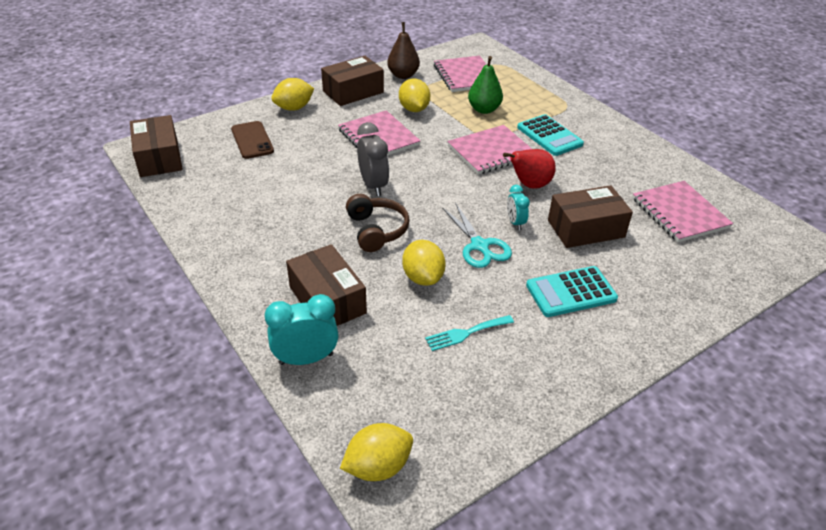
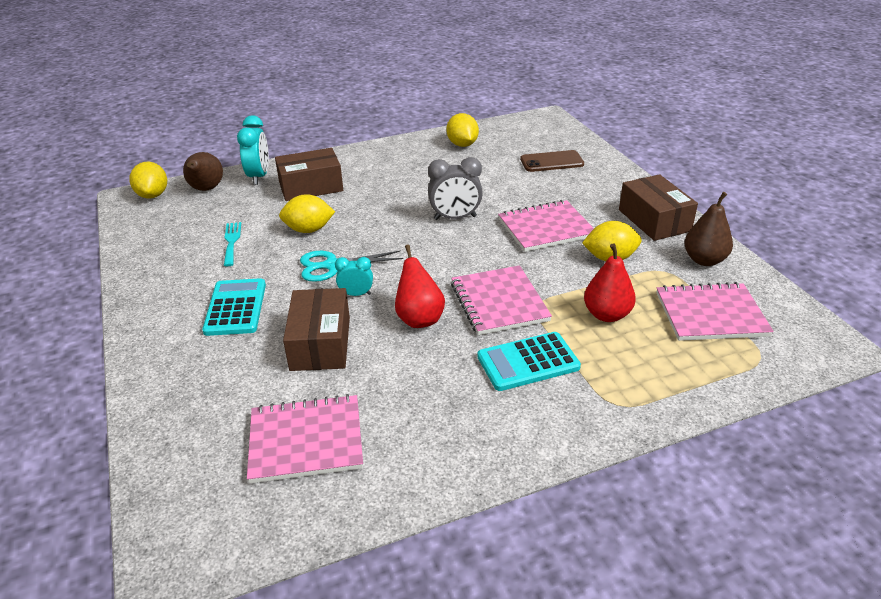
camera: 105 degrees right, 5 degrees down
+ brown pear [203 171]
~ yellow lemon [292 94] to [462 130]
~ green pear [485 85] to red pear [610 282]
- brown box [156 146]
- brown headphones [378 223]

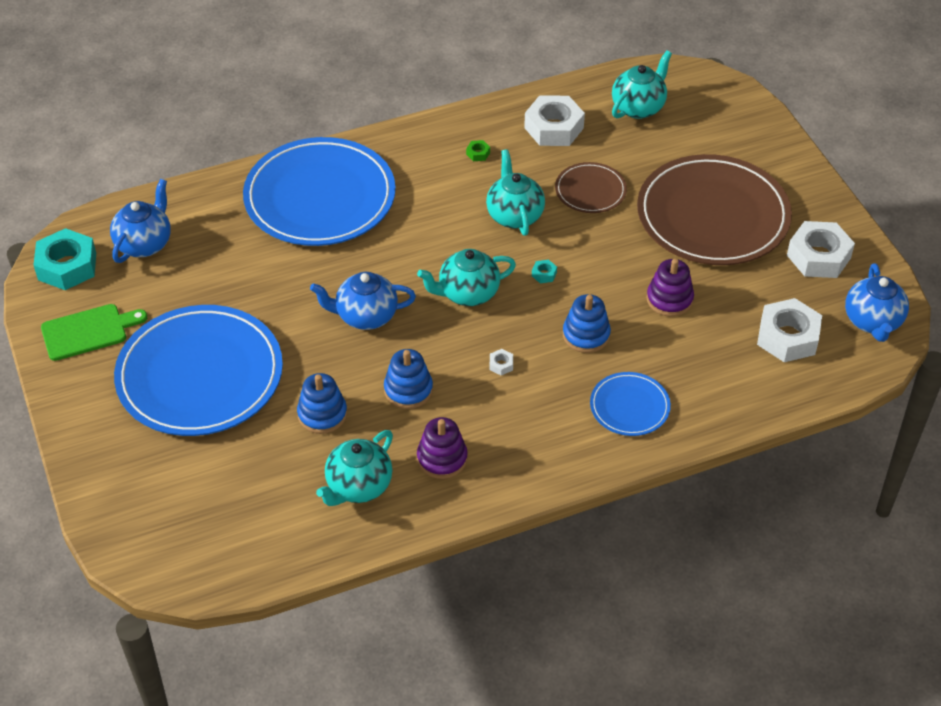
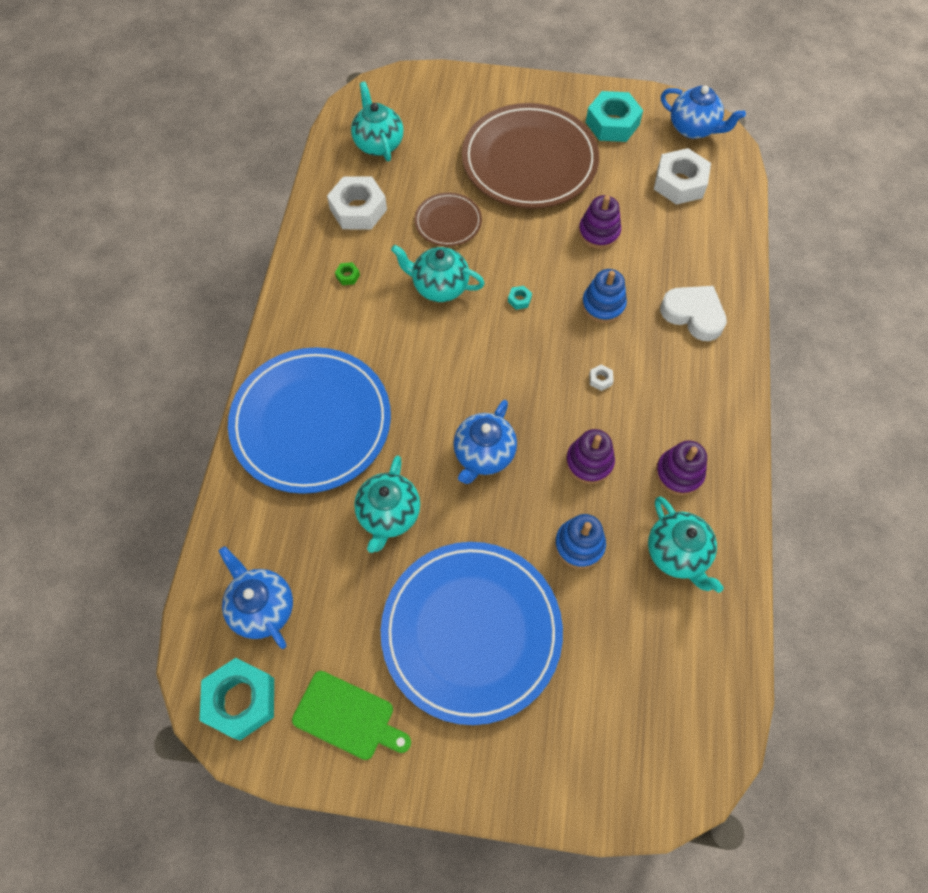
camera: 60 degrees left, 15 degrees up
~ green cutting board [94 332] = [351 715] 105 degrees clockwise
~ turquoise teapot [466 277] to [387 504]
~ blue stacking toy [408 379] to purple stacking toy [590 456]
~ white nut [821 249] to turquoise nut [614 116]
~ blue plate [630 404] to white heart [693 313]

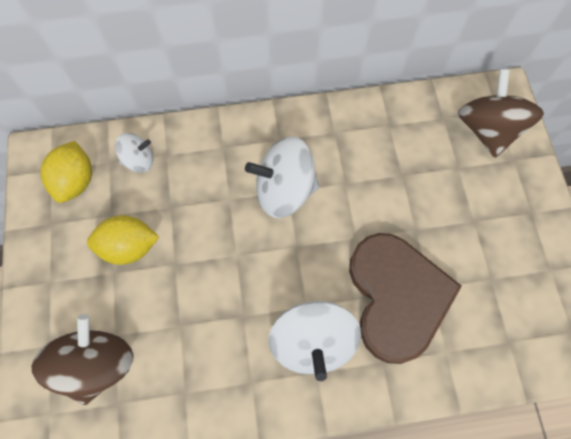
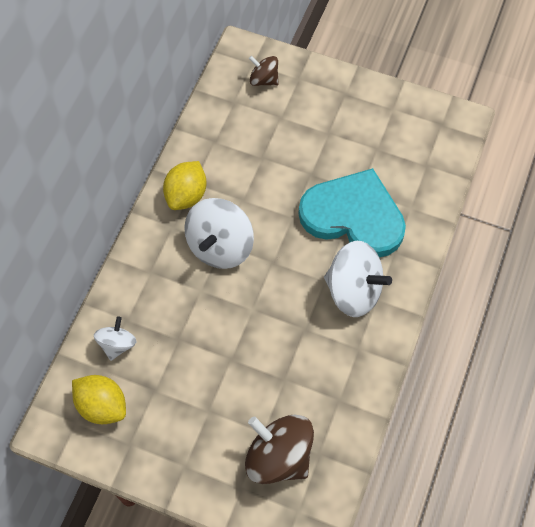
camera: 60 degrees left, 5 degrees down
~ yellow lemon [123 240] to [184 185]
~ brown spinning top [501 113] = [264 71] x0.55
~ brown heart [405 298] to turquoise heart [352 212]

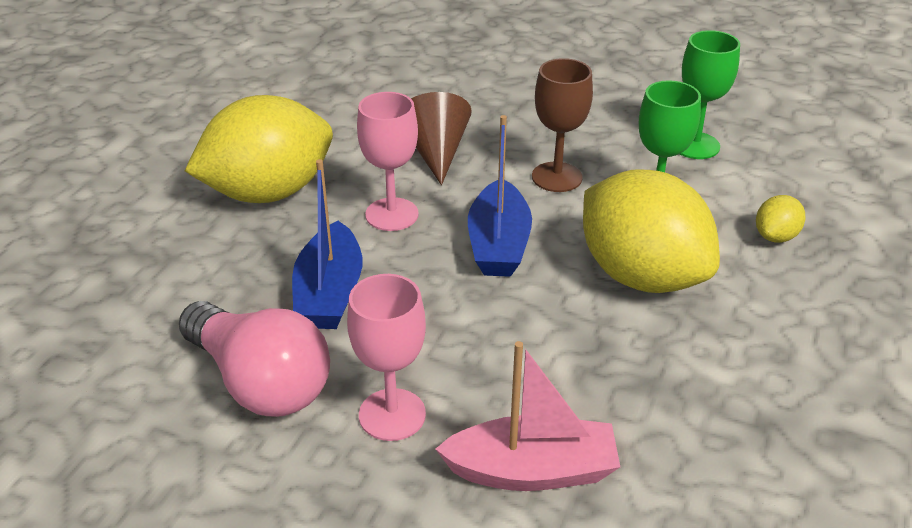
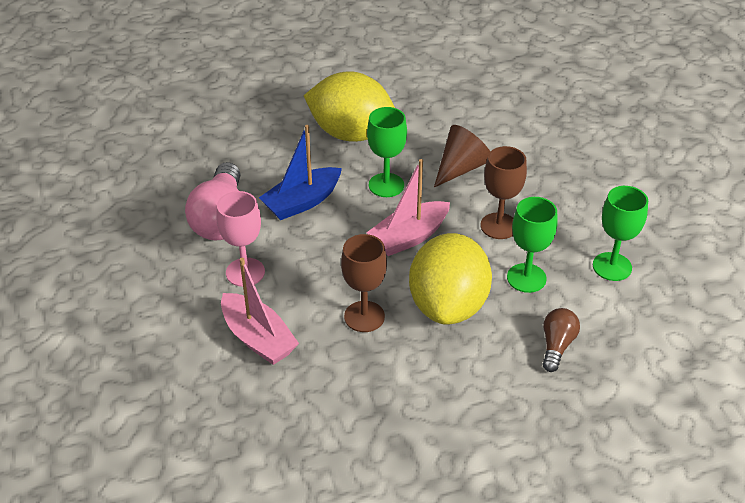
camera: 50 degrees right, 5 degrees up
+ brown goblet [364 283]
~ blue boat [500 196] to pink boat [408 207]
~ pink goblet [388 161] to green goblet [387 152]
~ yellow lemon [781 219] to brown light bulb [561 340]

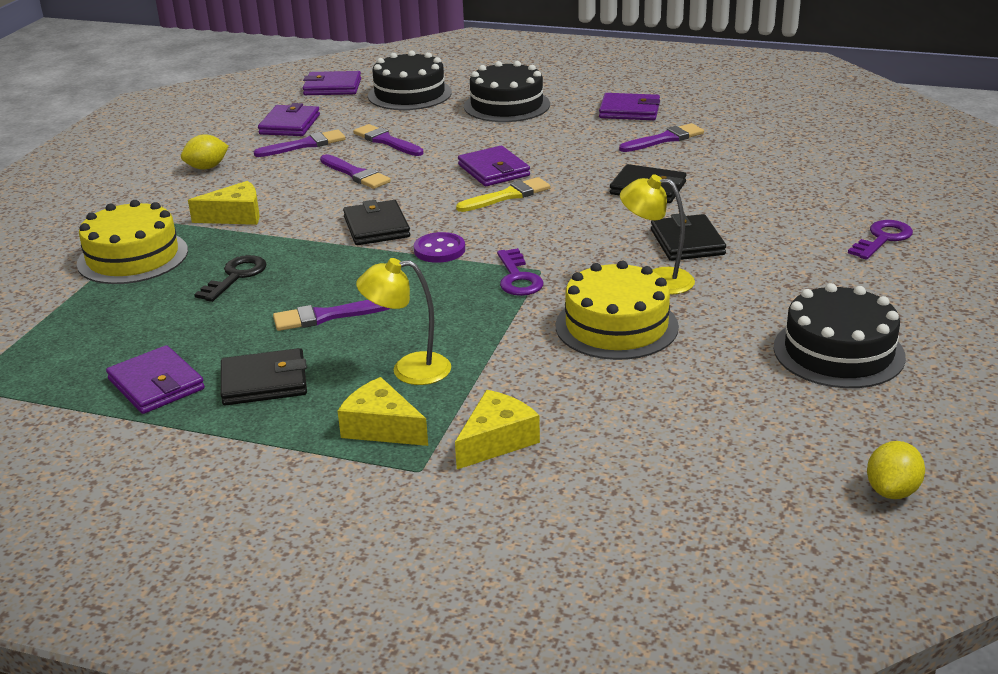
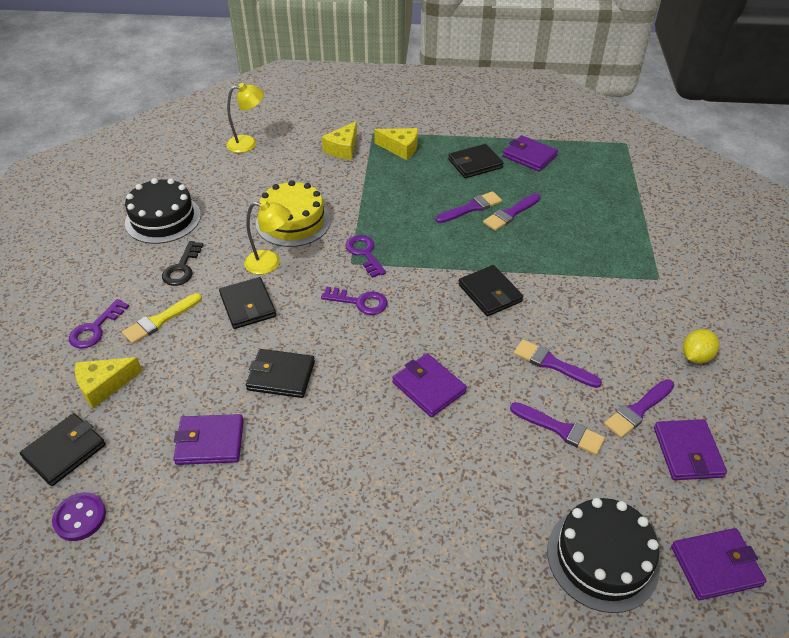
camera: 165 degrees right, 15 degrees up
+ black wallet [63 449]
~ purple button [439 247] to [79 516]
~ yellow cheese [224 203] to [108 383]
~ yellow brush [503 194] to [162 318]
~ black key [230 278] to [182 263]
~ purple wallet [629 106] to [208 439]
~ yellow lamp [403 321] to [245 118]
+ purple key [354 301]
~ purple brush [661 137] to [512 212]
- yellow cake [132 242]
- black cake [507 91]
- yellow lemon [896 470]

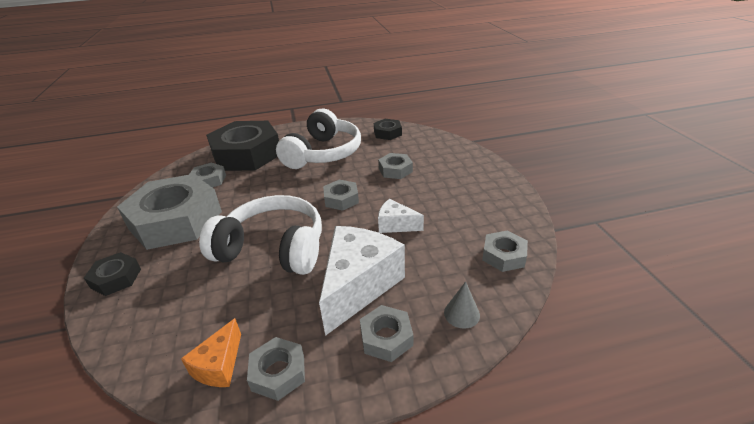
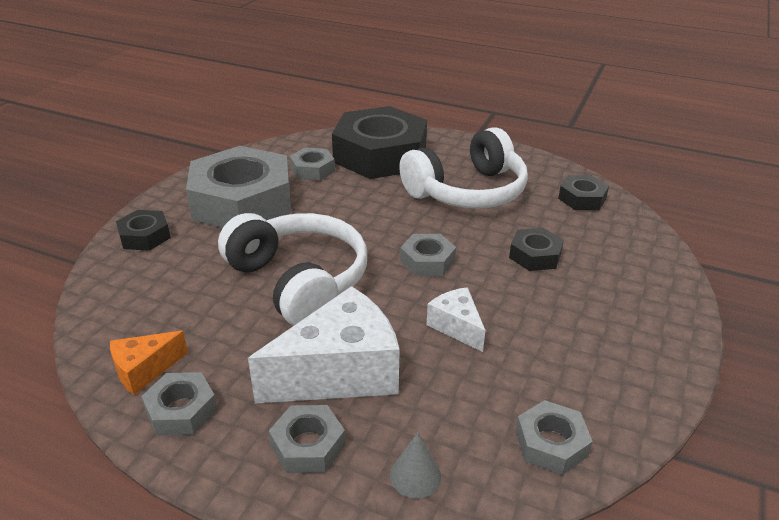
camera: 35 degrees right, 0 degrees up
~ grey nut [395 166] to black nut [536 249]

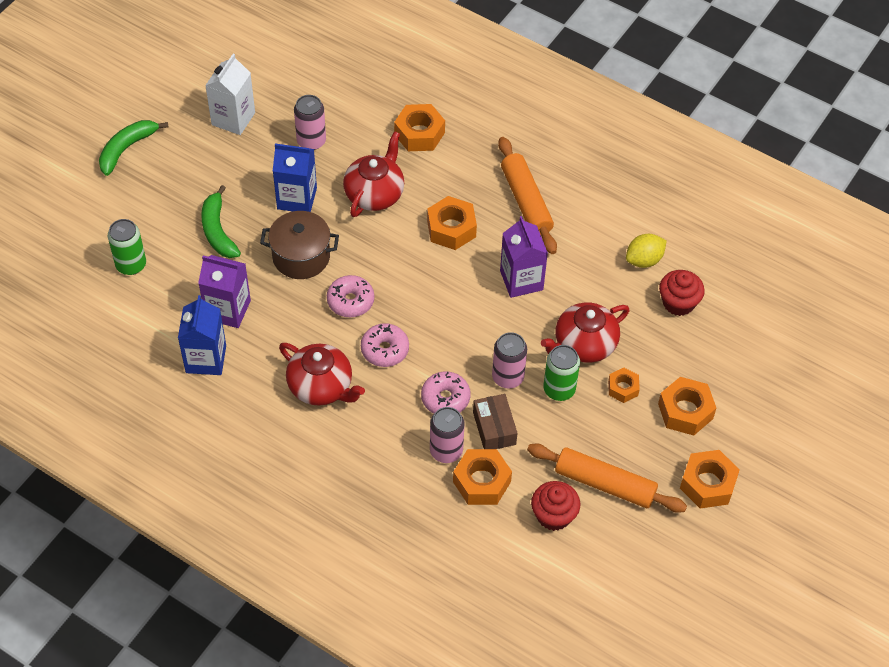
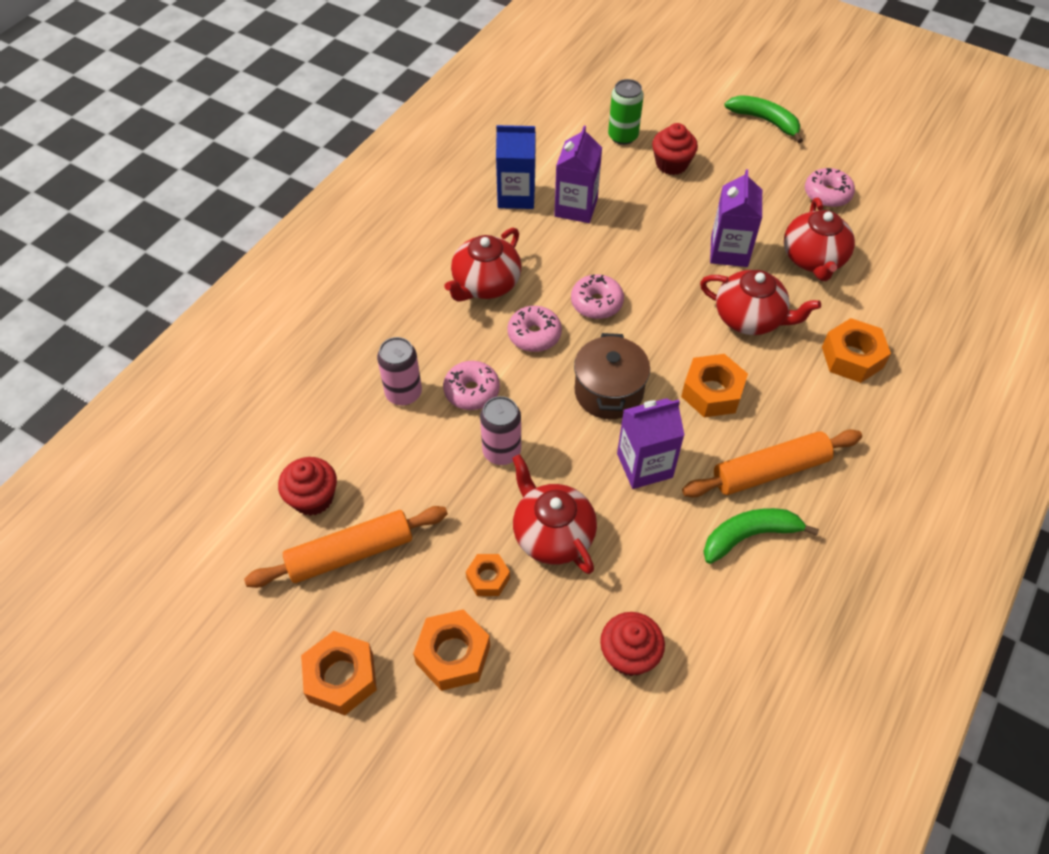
camera: 90 degrees right, 0 degrees up
~ orange rolling pin [607 478] = [346 547] 45 degrees clockwise
~ brown pot [299 245] to [612 376]
+ red cupcake [675 149]
~ green banana [221 221] to [761 536]
~ blue carton [295 177] to purple carton [736 218]
~ pink can [310 122] to red teapot [819 239]
~ white carton [230 94] to pink donut [830 187]
- orange nut [482 477]
- brown box [495 421]
- green can [561 373]
- yellow lemon [646 251]

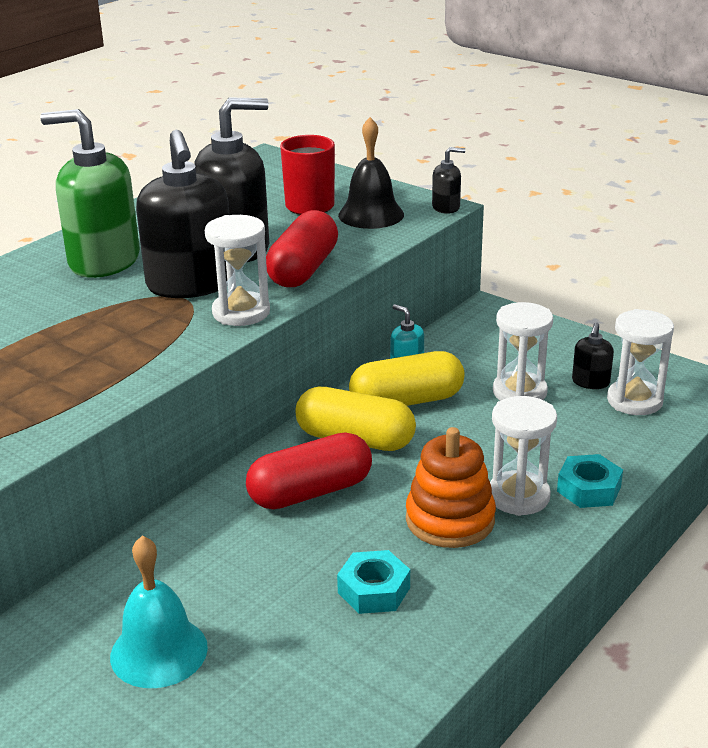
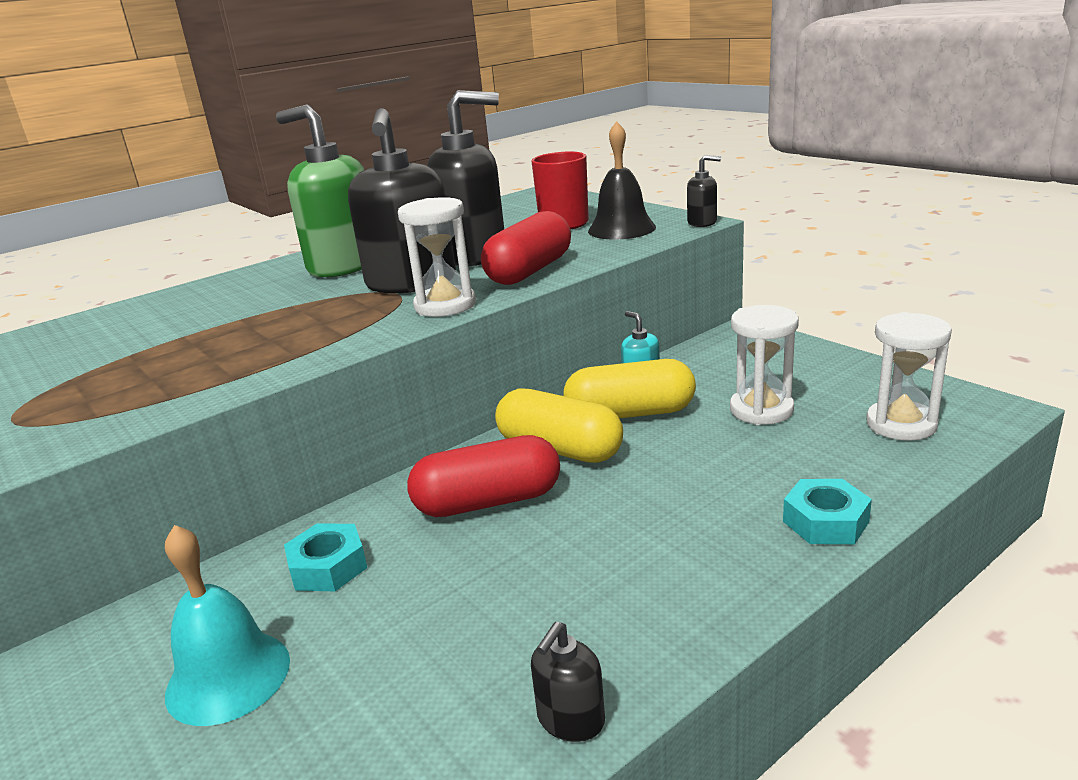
camera: 15 degrees right, 5 degrees down
~ turquoise nut [373 582] to [325 557]
~ black soap dispenser [593 355] to [568 682]
- orange stacking toy [451 487]
- white hourglass [523 456]

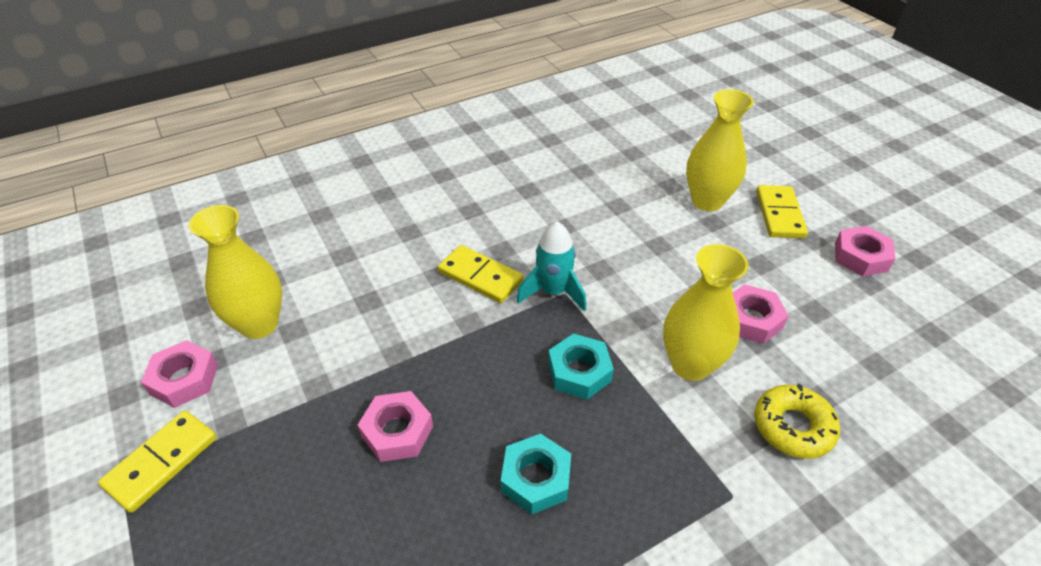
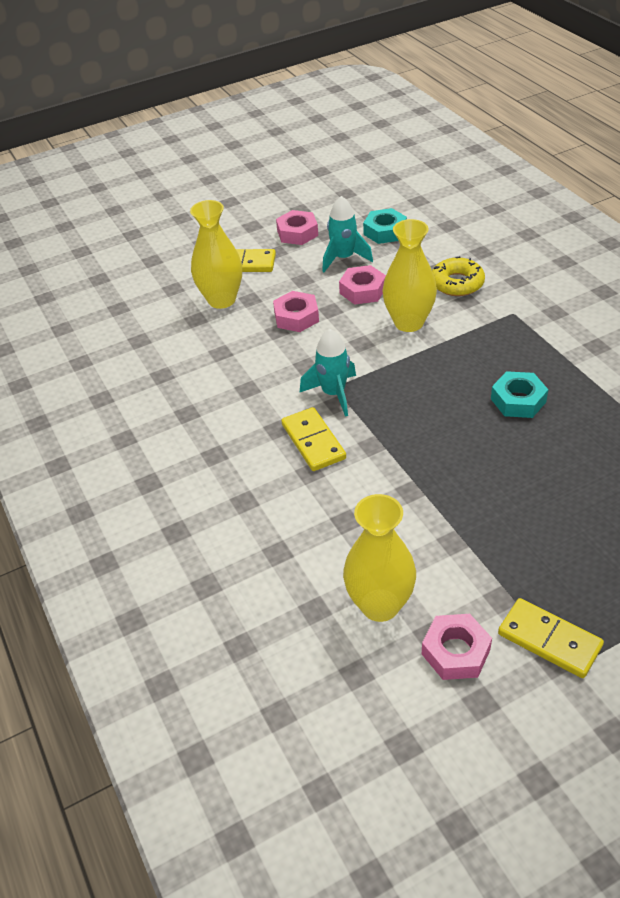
camera: 85 degrees left, 0 degrees up
~ pink nut [395 426] to [296 311]
~ yellow domino [480 274] = [313 439] 60 degrees counterclockwise
+ turquoise rocket [347 234]
~ turquoise nut [581 366] to [385 226]

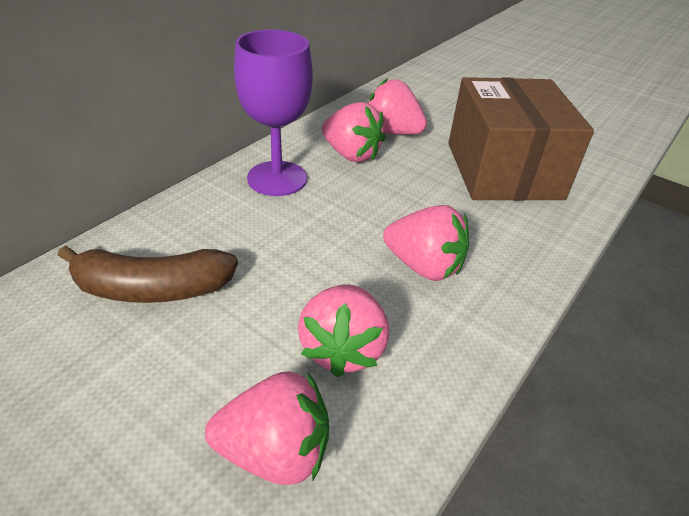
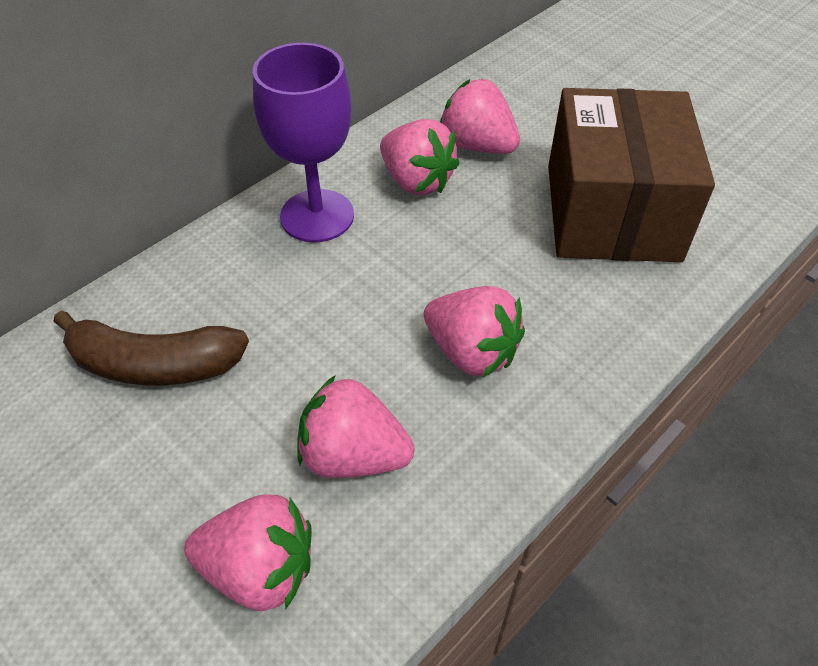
camera: 10 degrees right, 10 degrees up
~ pink strawberry [343 331] = [355 426] 90 degrees clockwise

